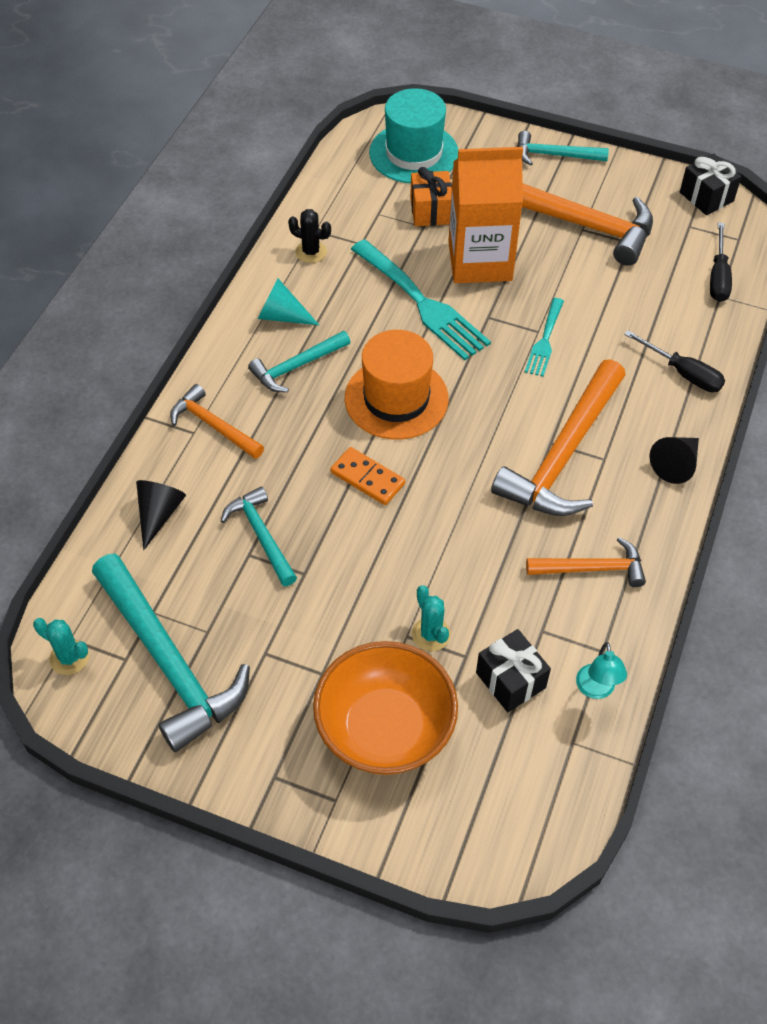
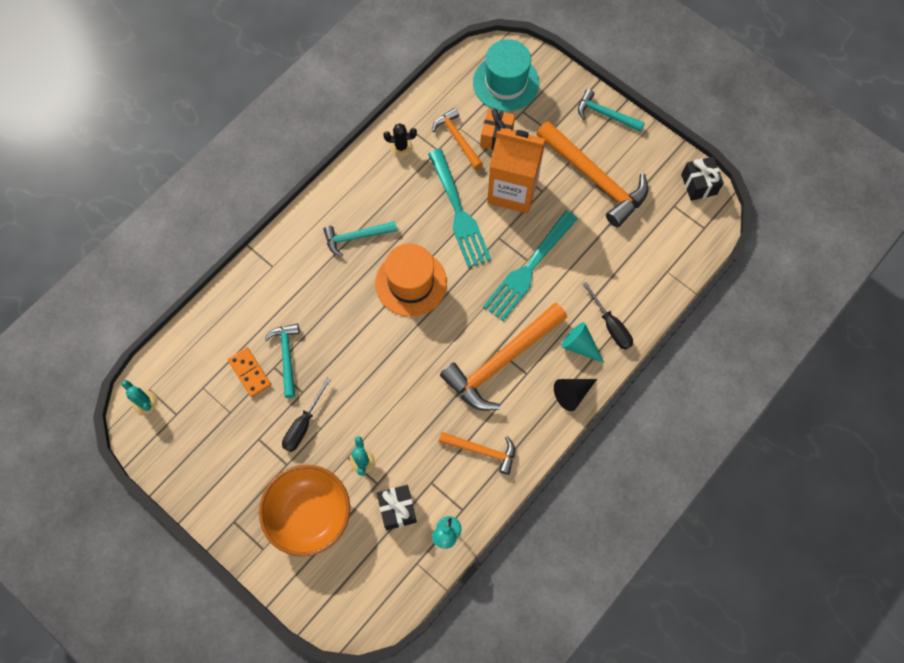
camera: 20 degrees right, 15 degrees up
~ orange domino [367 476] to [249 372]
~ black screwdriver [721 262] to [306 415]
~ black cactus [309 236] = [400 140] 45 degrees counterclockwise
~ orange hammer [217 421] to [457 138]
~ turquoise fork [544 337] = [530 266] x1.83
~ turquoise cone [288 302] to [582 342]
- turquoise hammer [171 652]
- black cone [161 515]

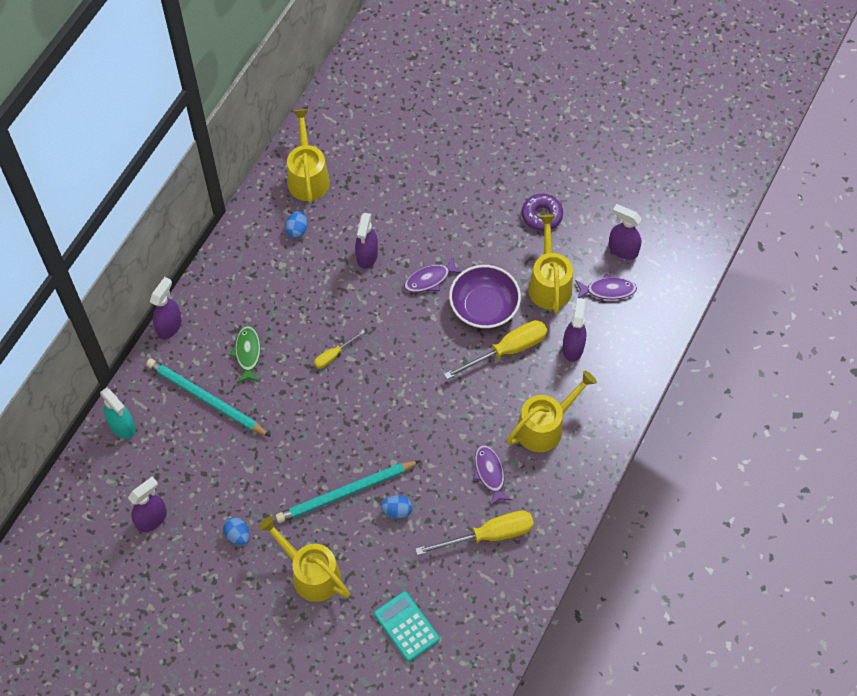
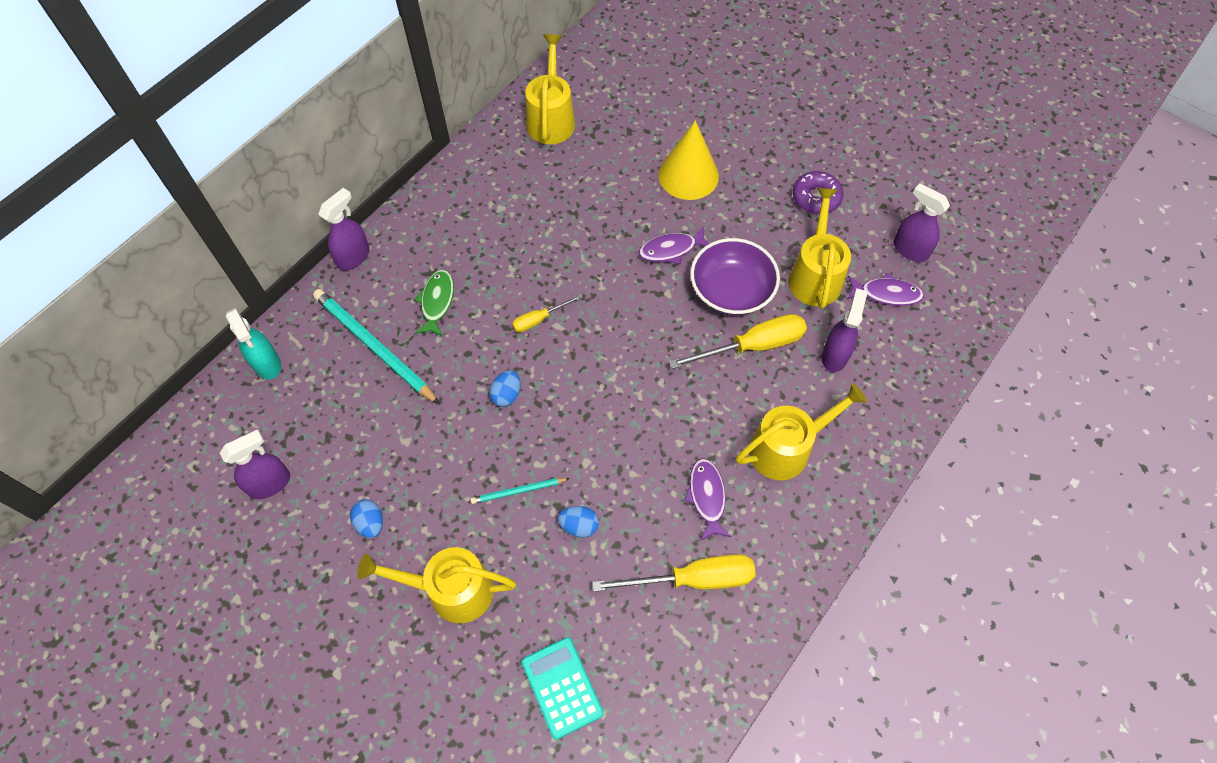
camera: 10 degrees right, 0 degrees up
~ yellow watering can [304 559] = [436 585] 45 degrees counterclockwise
~ turquoise pencil [348 491] = [520 491] x0.50
~ blue egg [296 224] to [505 388]
+ yellow cone [688 160]
- purple spray bottle [366 241]

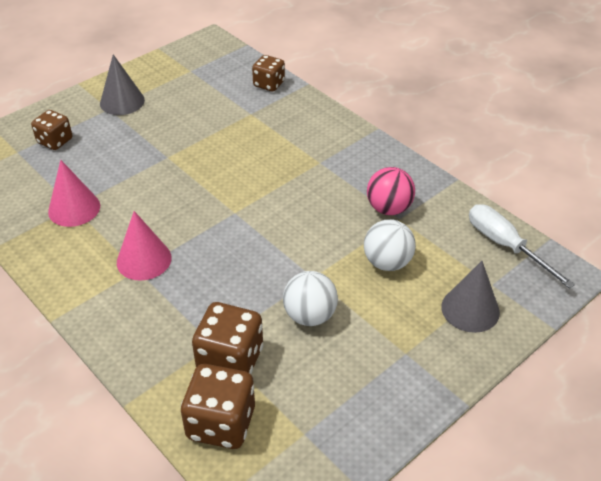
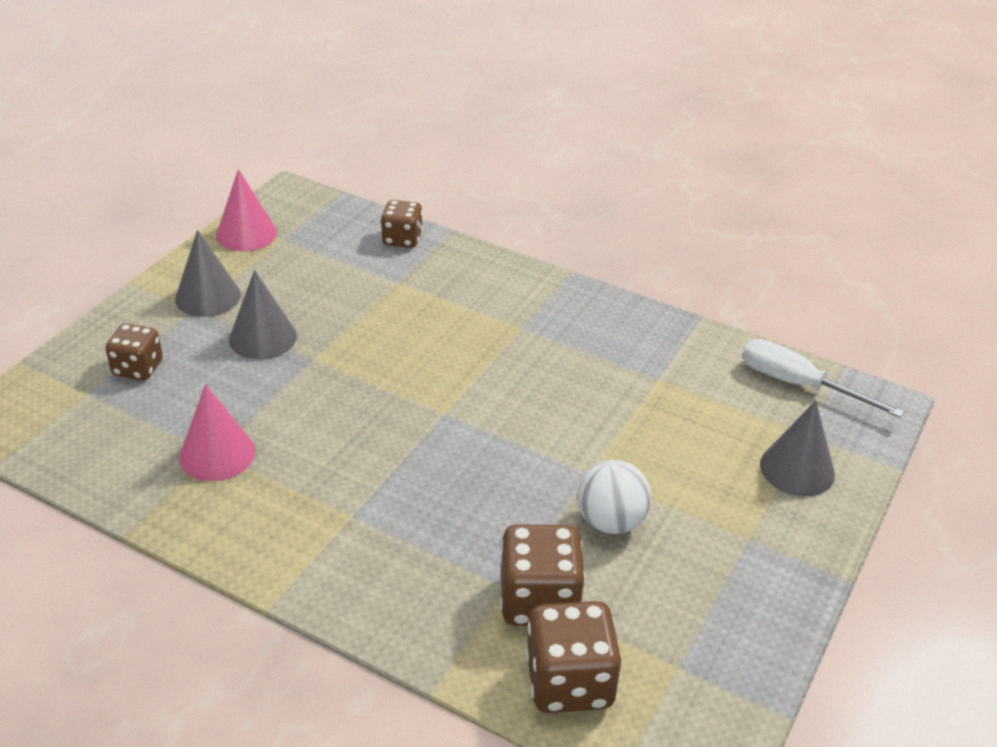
camera: 20 degrees left, 5 degrees down
~ pink cone [144 246] to [246 210]
+ grey cone [263 314]
- white ball [390 245]
- pink ball [391 191]

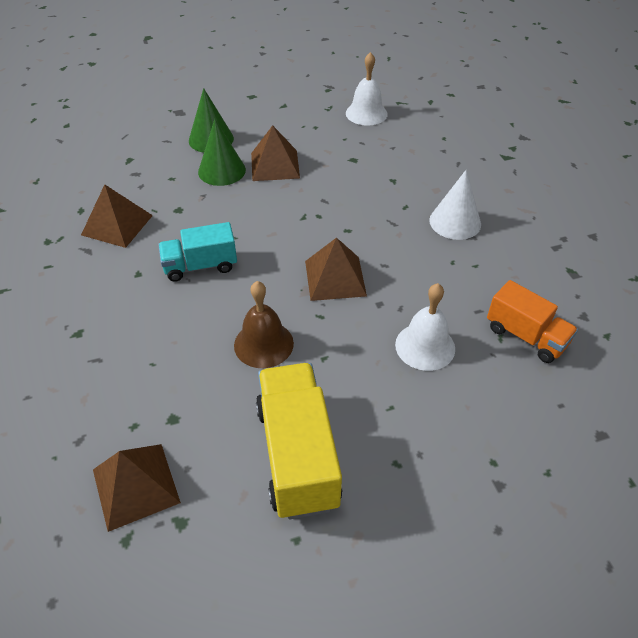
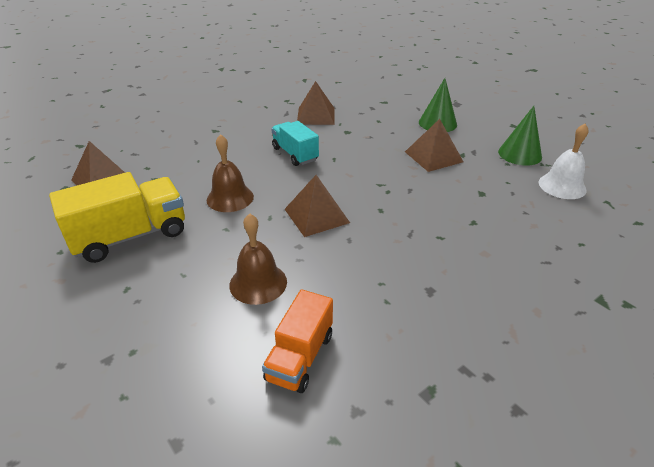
camera: 70 degrees right, 10 degrees down
~ white bell [425 327] to brown bell [258 259]
~ green cone [222 152] to [520 136]
- white cone [455 204]

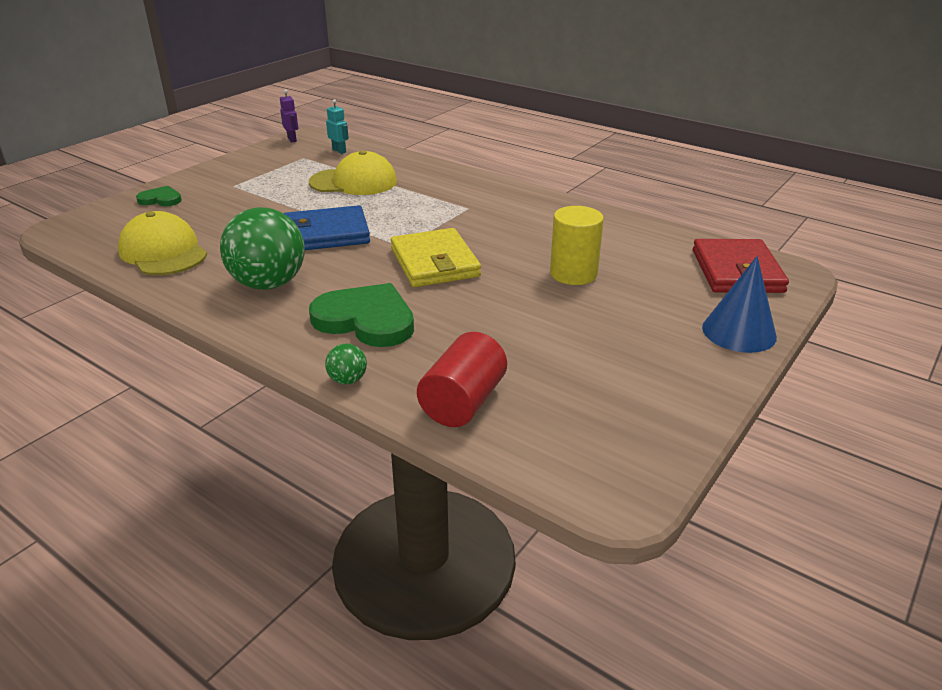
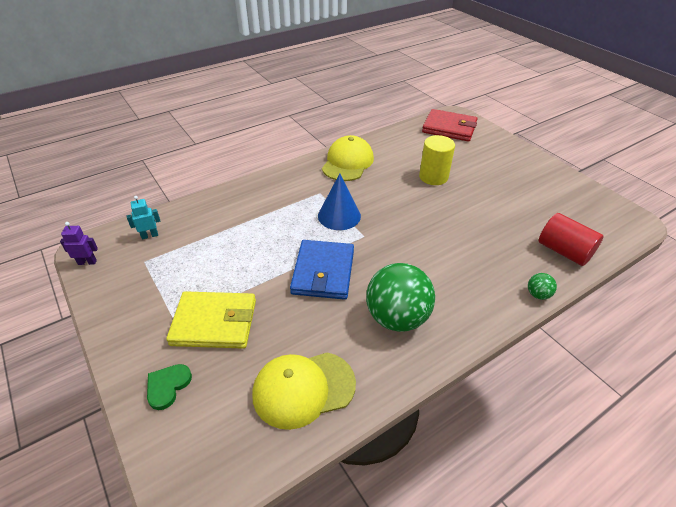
camera: 70 degrees left, 10 degrees up
~ yellow wallet [436 257] to [211 320]
~ blue cone [739 304] to [339 202]
~ yellow cap [353 172] to [348 158]
- green heart [361 315]

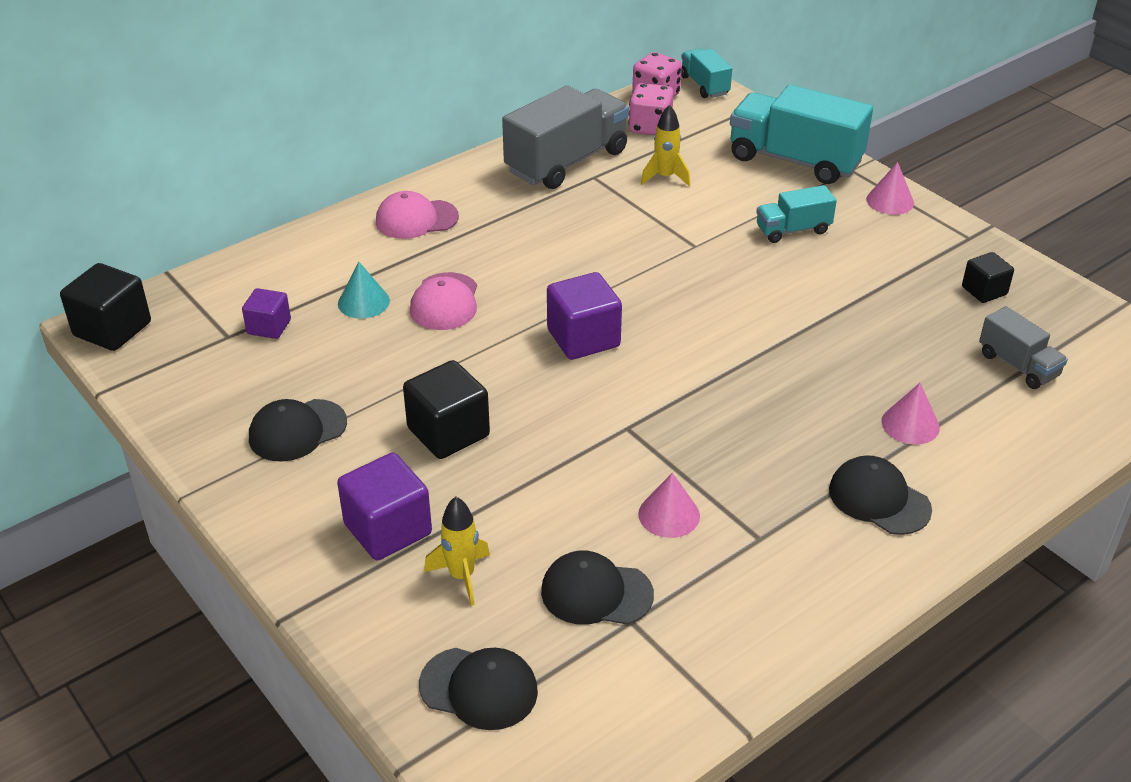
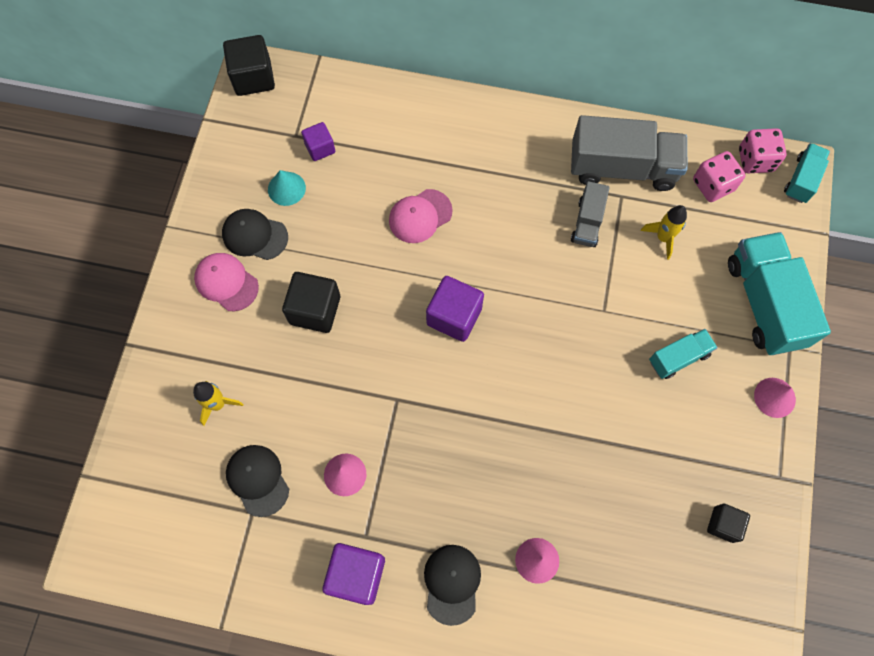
camera: 50 degrees right, 30 degrees up
~ pink cap [417 215] to [226 282]
~ turquoise cone [364 290] to [287 188]
~ purple cube [384 507] to [353 574]
~ grey truck [1023 347] to [590 214]
~ turquoise truck [796 214] = [683 354] 120 degrees clockwise
- black cap [478 689]

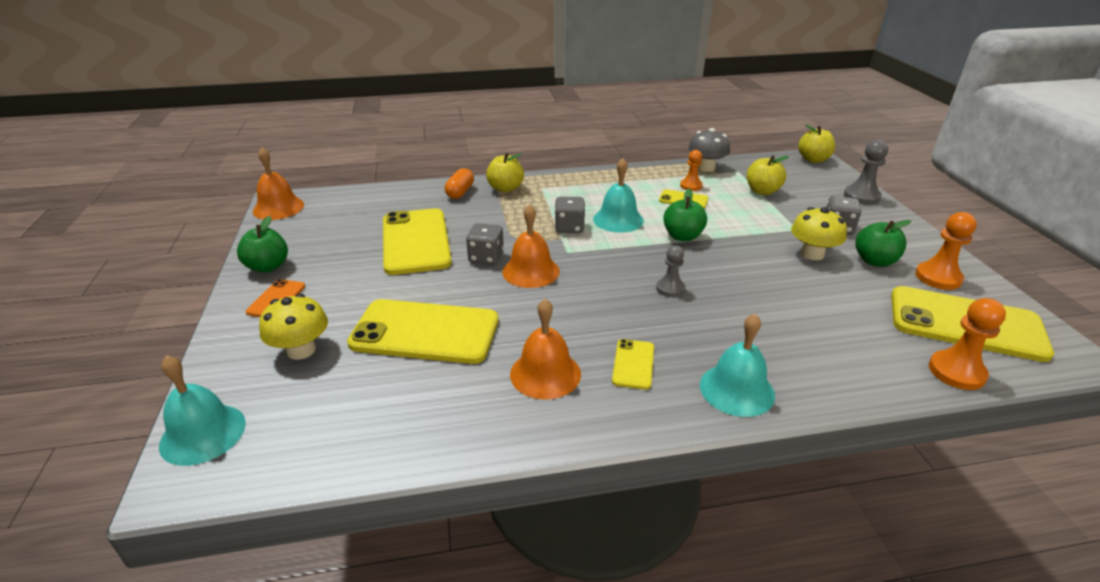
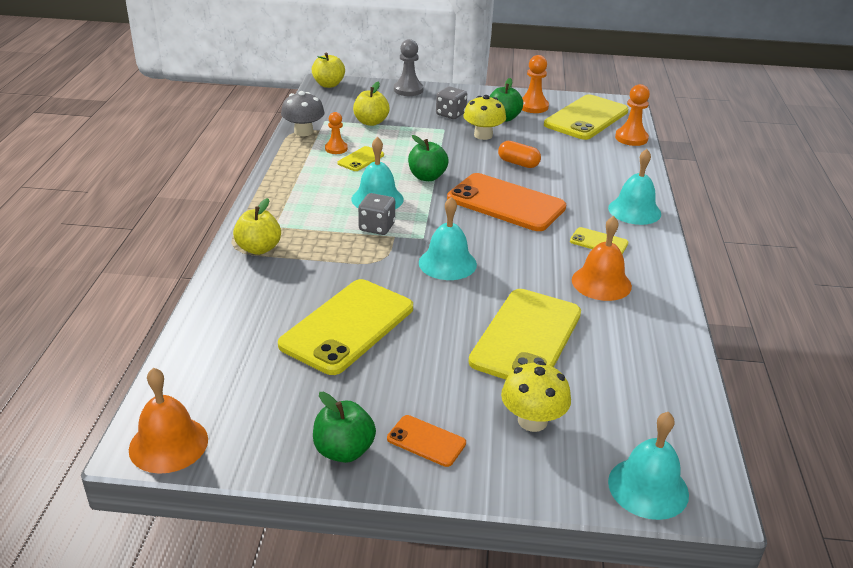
camera: 75 degrees left, 0 degrees up
~ yellow phone [417 241] = [345 327] 60 degrees counterclockwise
~ orange bell [531 246] to turquoise bell [448 238]
~ grey pawn [670 271] to orange phone [506 202]
~ orange capsule [459 183] to [519 154]
- grey dice [485 244]

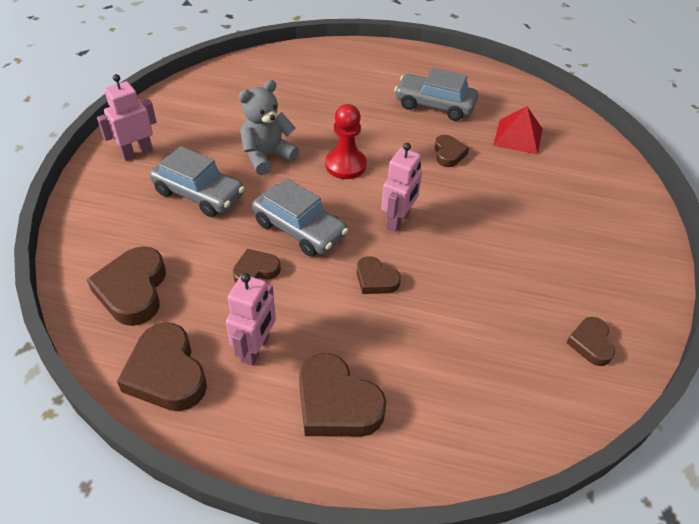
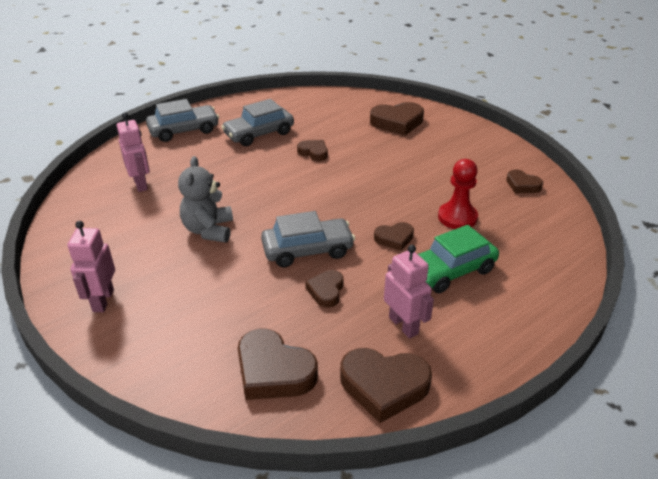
camera: 50 degrees left, 10 degrees down
~ pink robot [401 187] to [133 152]
~ grey car [197 181] to [182 120]
~ brown heart [343 395] to [397 119]
+ green car [458 259]
~ red pawn [346 141] to [458 194]
- red pyramid [517 130]

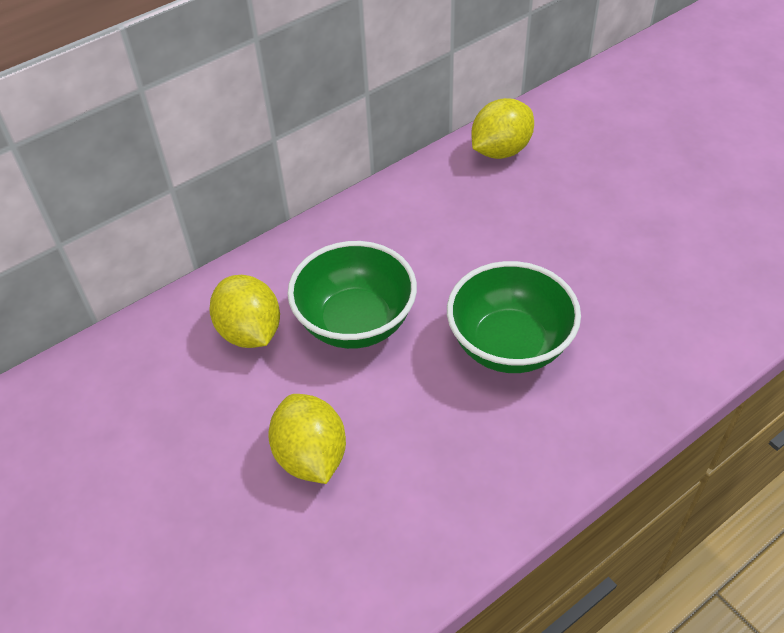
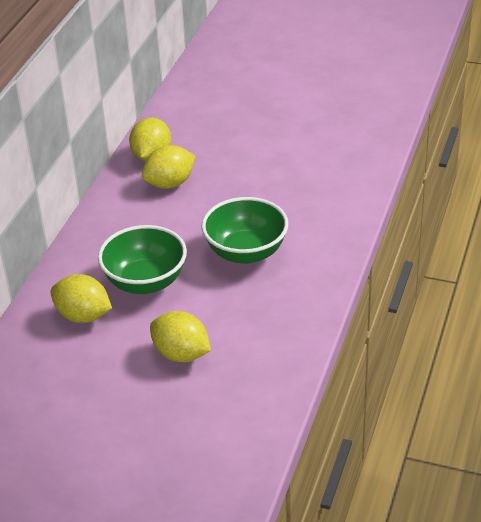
camera: 35 degrees left, 10 degrees down
+ yellow lemon [168 167]

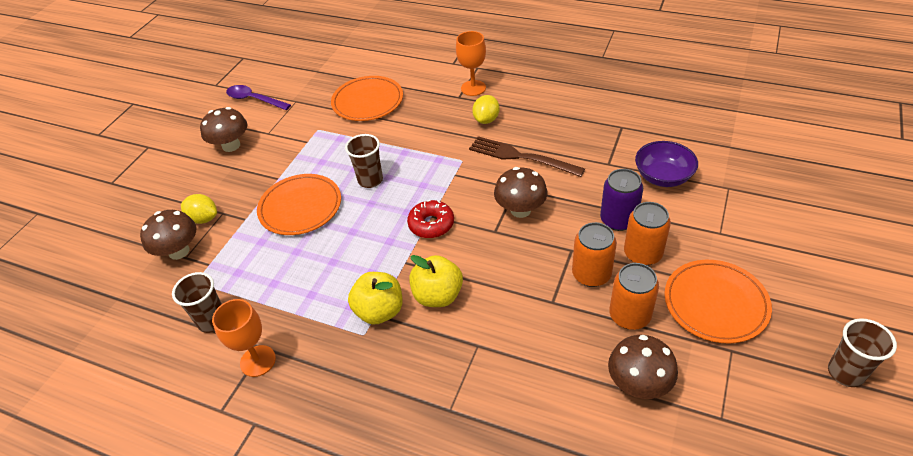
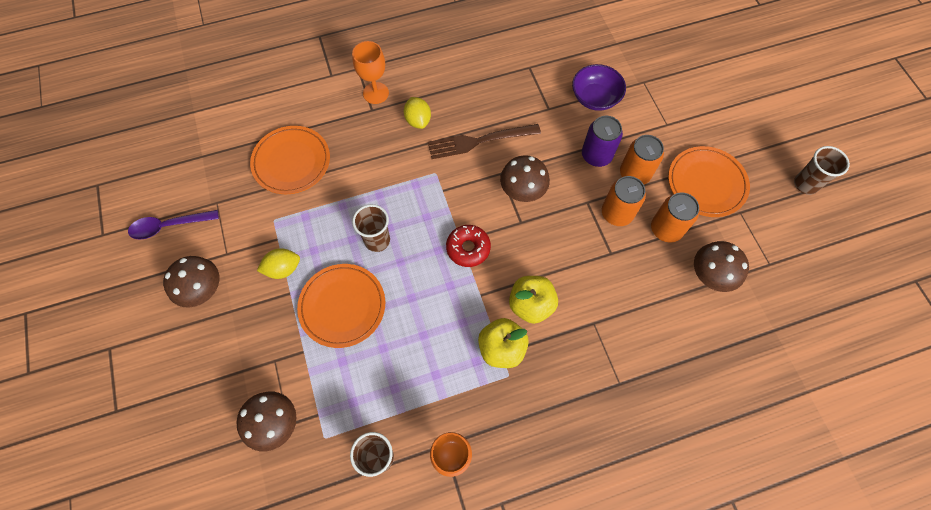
camera: 45 degrees left, 20 degrees up
~ yellow lemon [199 209] to [278 263]

